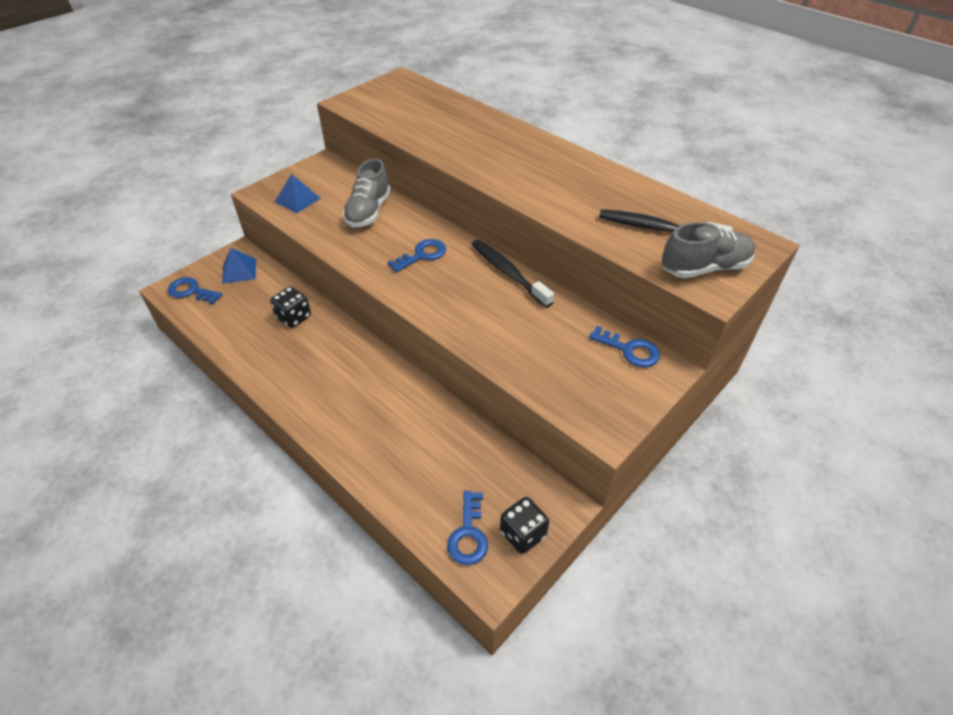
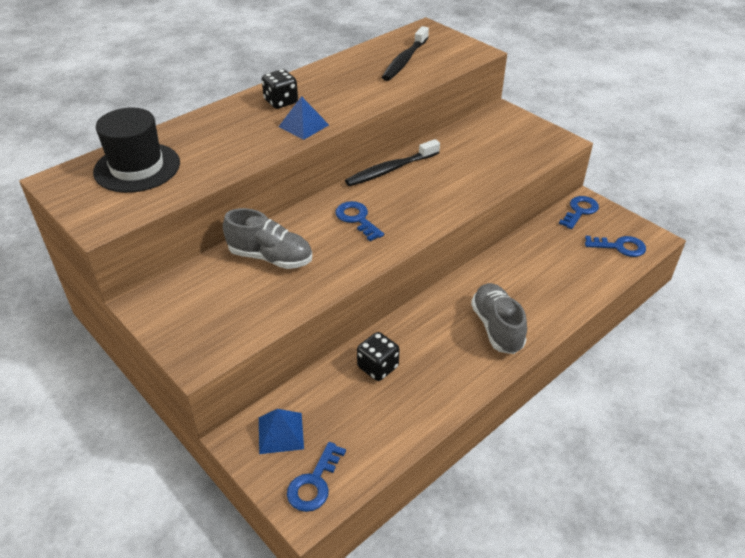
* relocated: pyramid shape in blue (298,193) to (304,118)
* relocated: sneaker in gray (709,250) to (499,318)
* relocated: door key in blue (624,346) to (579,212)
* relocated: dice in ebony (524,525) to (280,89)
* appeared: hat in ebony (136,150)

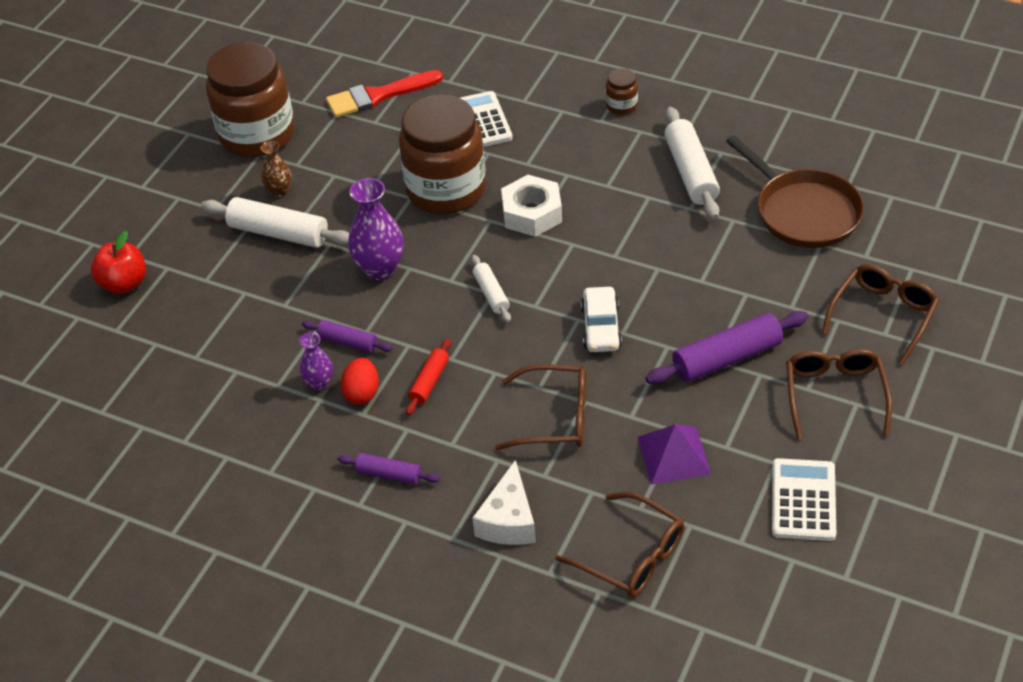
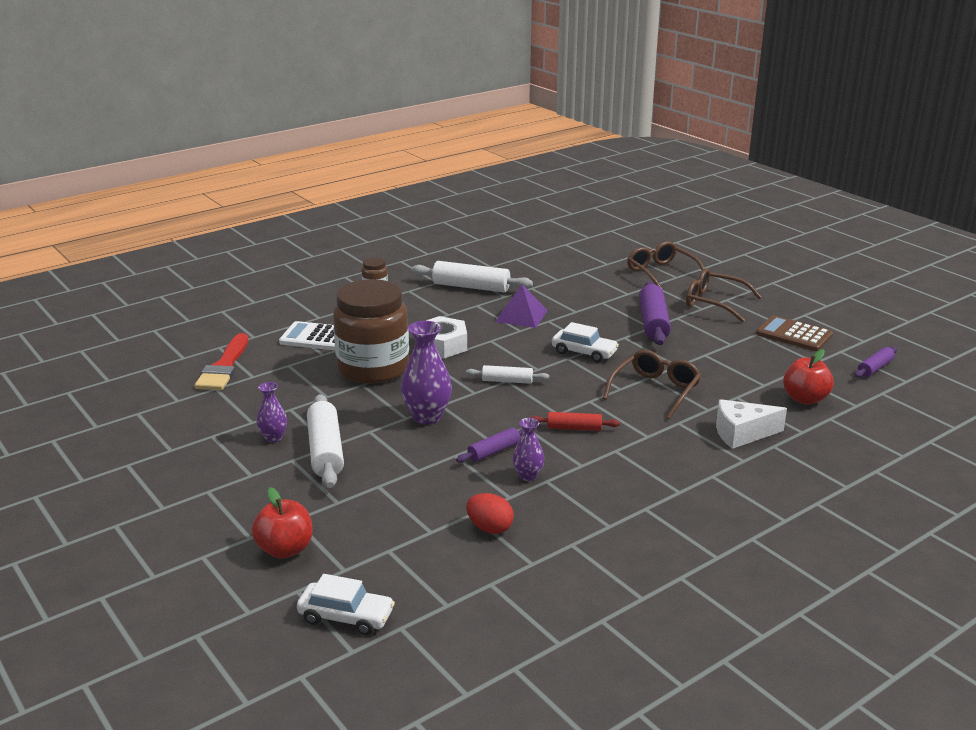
* missing: jam jar in russet (250,99)
* missing: skillet in russet (795,191)
* colour: flower vase in russet (276,169) to flower vase in purple (272,412)
* spun: rolling pin in pure white (275,222) = (325,441) 60 degrees counterclockwise
* spun: rolling pin in red (428,376) = (575,421) 45 degrees counterclockwise
* relocated: egg in red (359,381) to (490,513)
* relocated: pyramid shape in purple (674,454) to (521,306)
* relocated: rolling pin in purple (388,468) to (876,362)
* colour: pocket calculator in pure white (804,499) to pocket calculator in russet (794,333)
* spun: cheese wedge in pure white (504,502) = (751,424) 135 degrees clockwise
* exchanged: eyeglasses in russet (619,545) to toy apple in red (808,376)
* appeared: car in pure white (346,604)

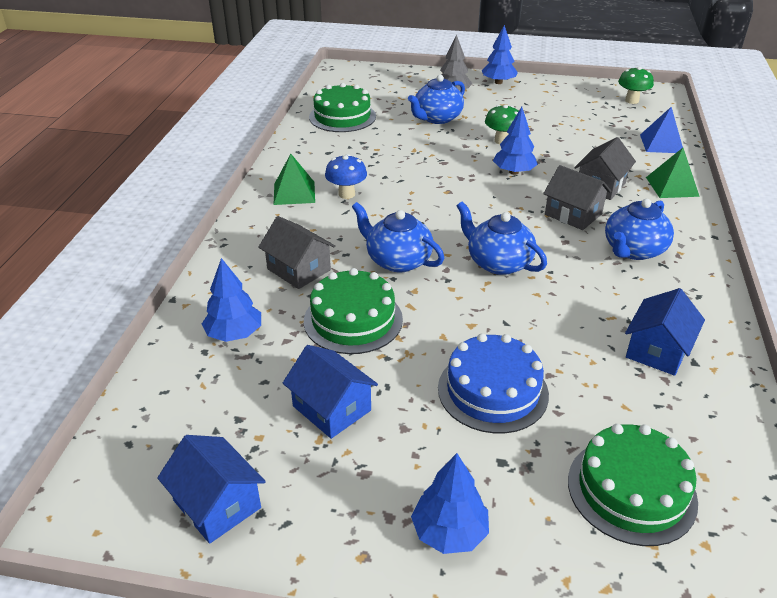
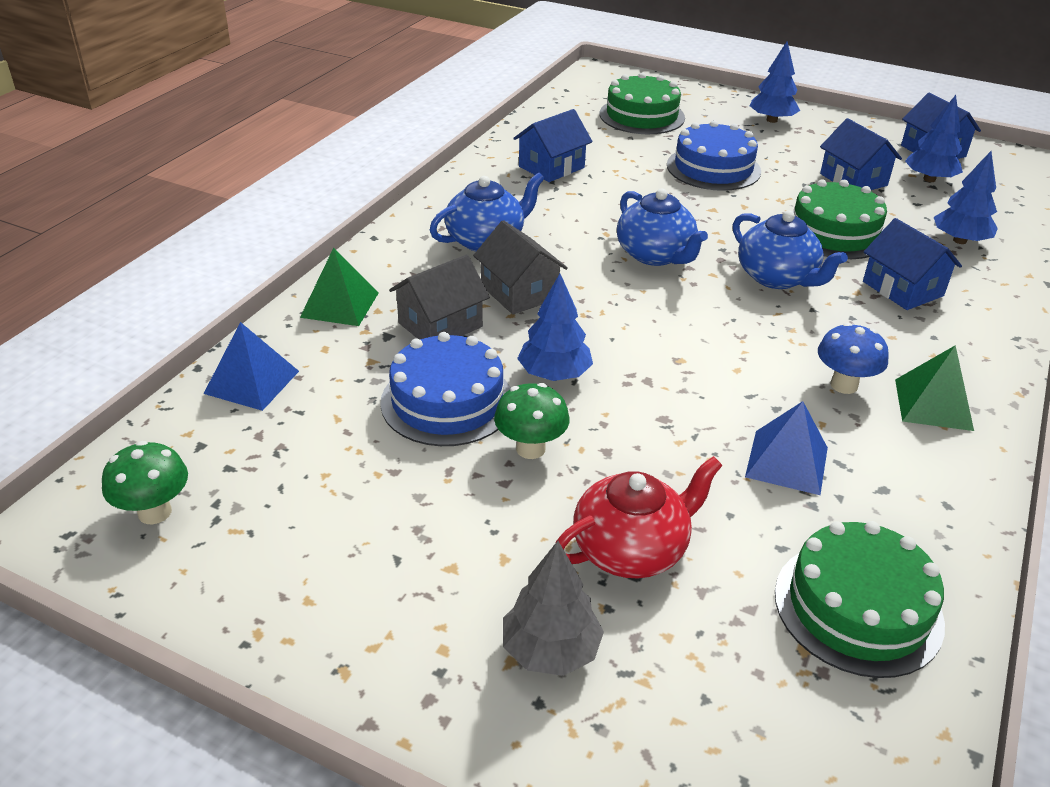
* relocated: fir tree in blue (500,54) to (934,138)
* colour: china teapot in blue (436,99) to china teapot in red (639,517)
* colour: house in gray (296,252) to house in blue (912,264)
* appeared: gateau in blue (445,389)
* appeared: pyramid shape in blue (786,448)

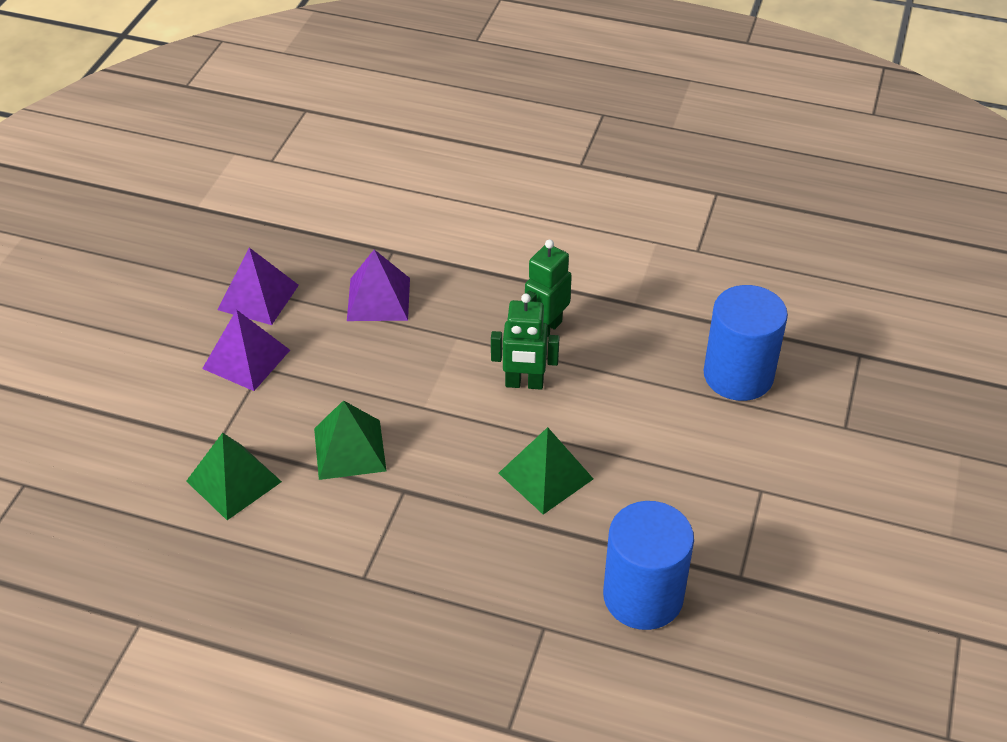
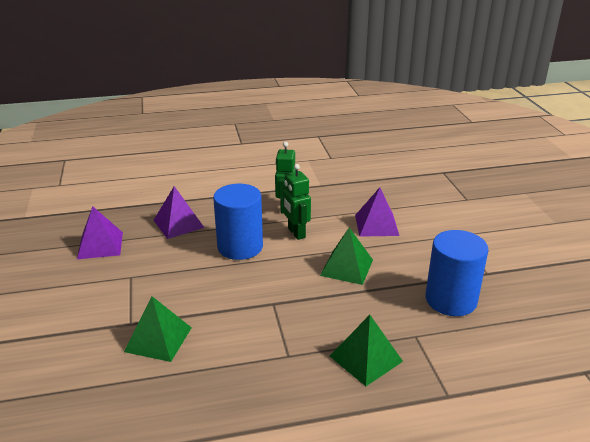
* relocated: cylinder in blue (746,343) to (238,222)
* spun: toy robot in emerald (525,342) = (297,202) 90 degrees clockwise
* relocated: pyramid shape in purple (246,350) to (377,212)
* relocated: pyramid shape in emerald (350,440) to (366,350)

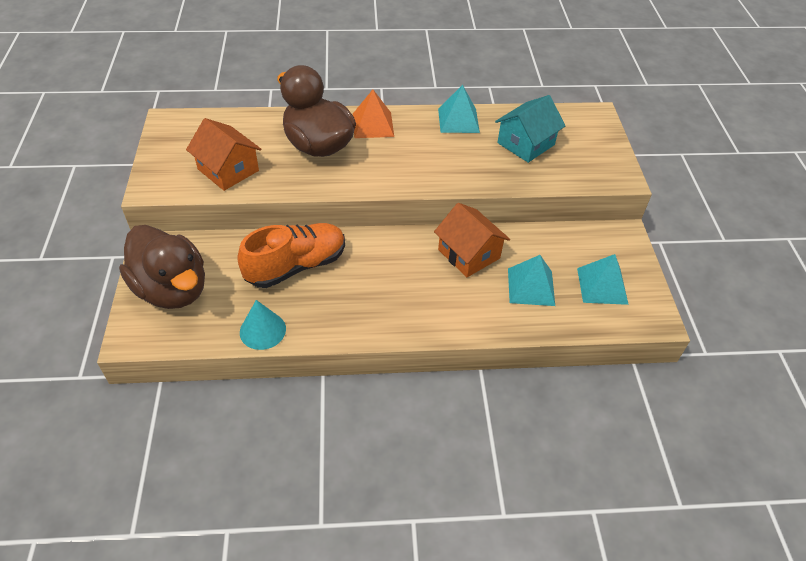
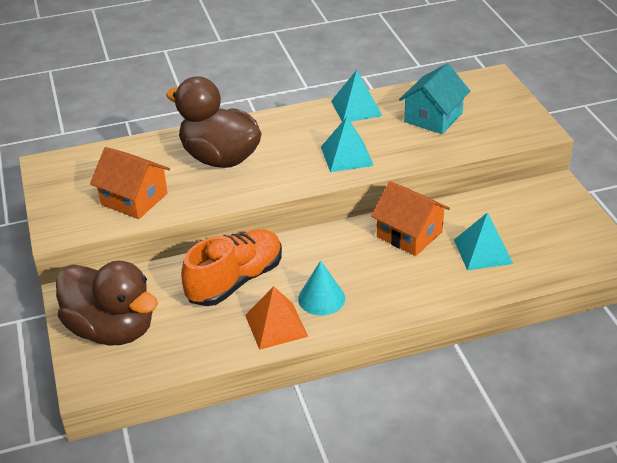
* relocated: pyramid shape in bright orange (373,114) to (276,318)
* relocated: pyramid shape in turquoise (603,279) to (347,144)
* relocated: solid cone in turquoise (263,325) to (321,287)

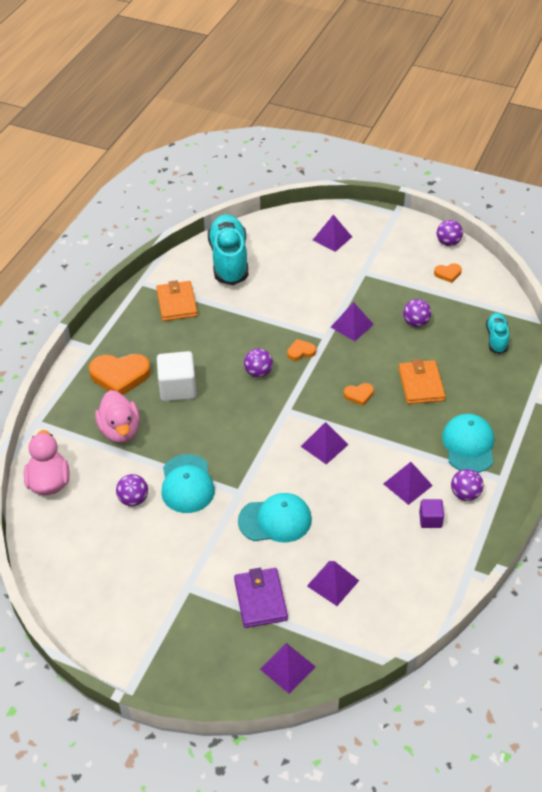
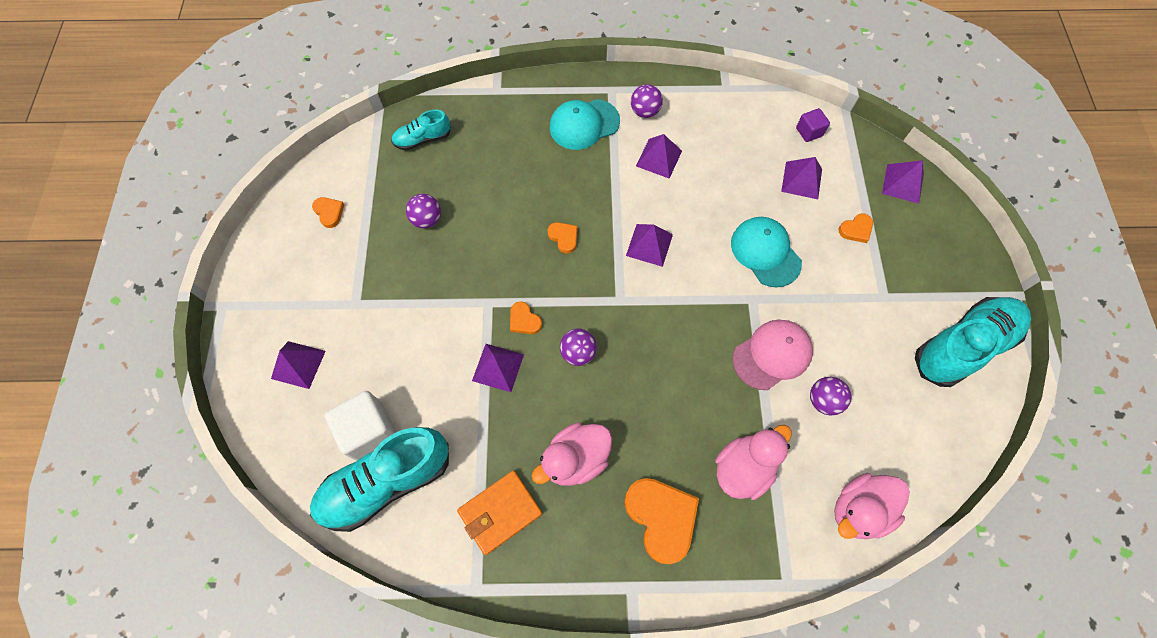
* missing: play ball in purple (450,233)
* relocated: pyramid shape in purple (352,321) to (498,368)
* relocated: solid cube in pure white (177,376) to (360,426)
* missing: billfold in bright orange (421,381)
* colour: cap in turquoise (188,483) to cap in pink (773,355)
* relocated: solid cube in purple (431,513) to (813,125)
* exchanged: billfold in purple (261,598) to heart shape in bright orange (856,228)
* appeared: sneaker in turquoise (973,342)
* appeared: toy duck in pink (571,454)

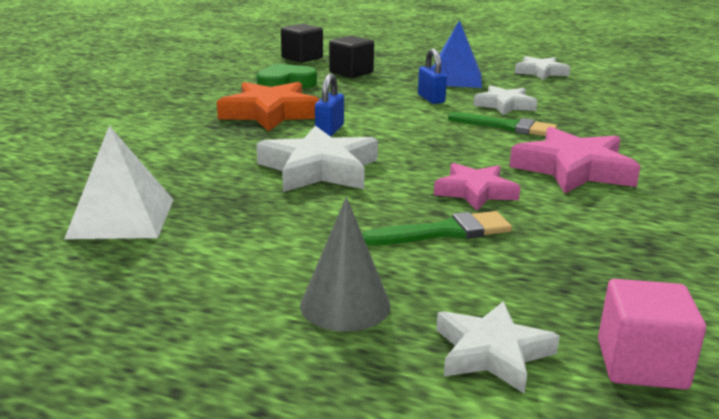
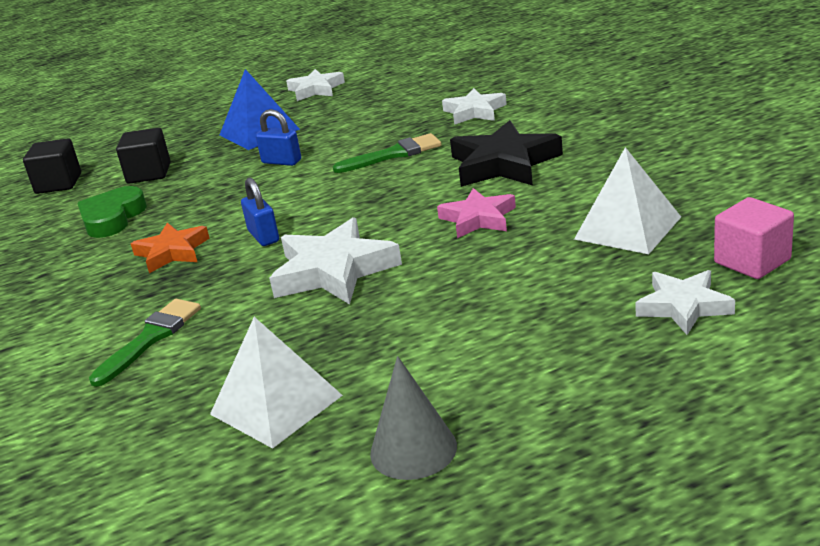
* size: five-pointed star in bright orange (268,106) = (170,248) x0.63
* relocated: five-pointed star in pure white (505,100) to (474,106)
* colour: five-pointed star in pink (575,160) to five-pointed star in ebony (506,153)
* relocated: solid cone in gray (345,264) to (413,418)
* relocated: paintbrush in emerald (437,228) to (145,343)
* appeared: pyramid shape in pure white (627,200)

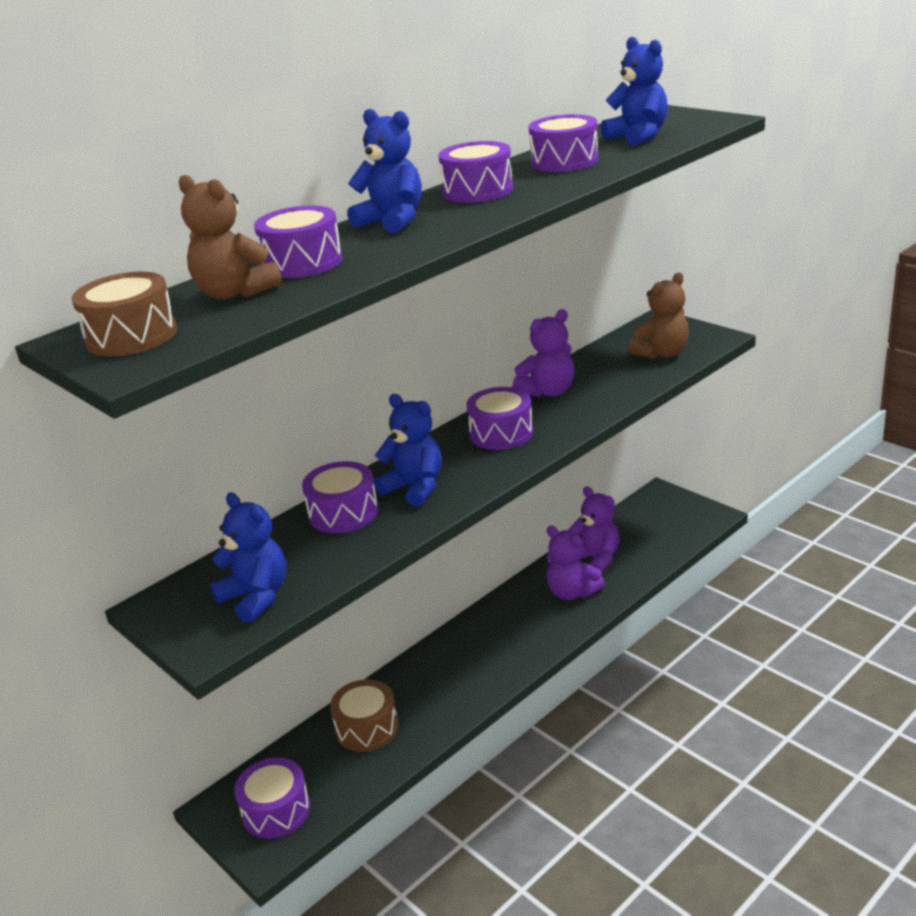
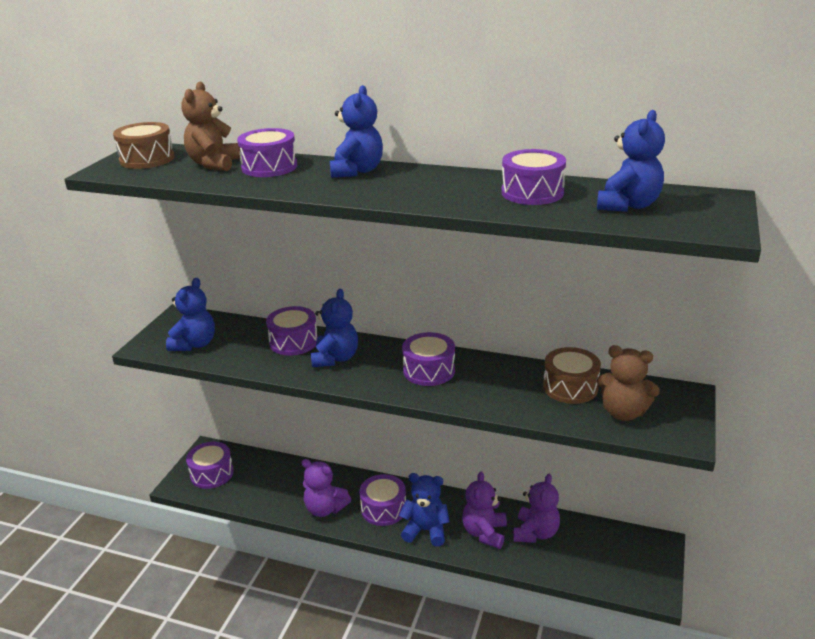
* relocated: drum in purple (475,172) to (382,500)
* relocated: stuffed bear in purple (543,353) to (326,488)
* relocated: drum in russet (364,715) to (572,375)
* appeared: stuffed bear in blue (424,509)

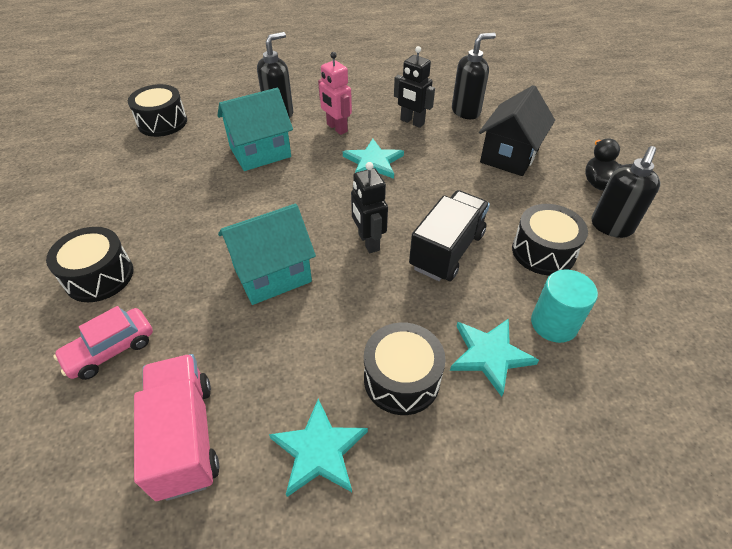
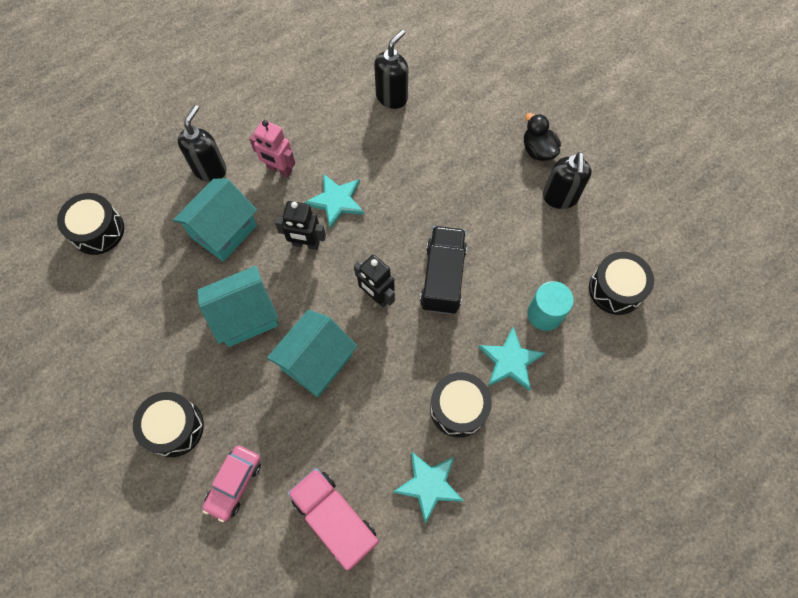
* relocated: toy robot in ebony (414,87) to (300,225)
* missing: house in ebony (517,130)
* relocated: drum in ebony (550,239) to (621,283)
* appeared: house in turquoise (238,306)

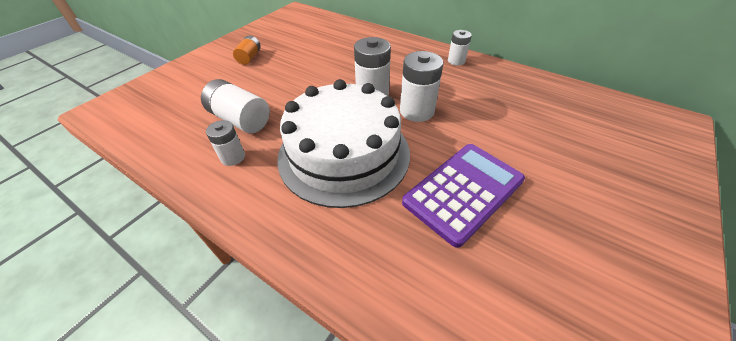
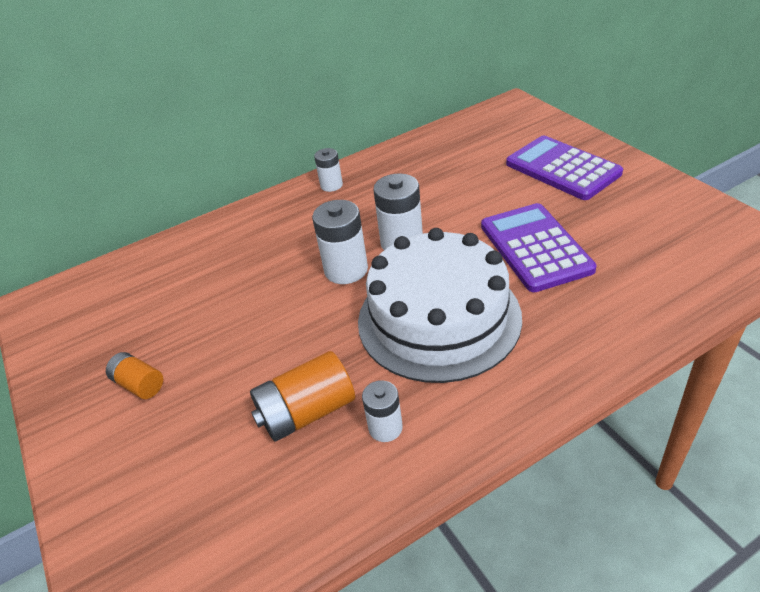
* colour: battery in pure white (235,106) to battery in bright orange (302,396)
* appeared: pocket calculator in purple (564,168)

